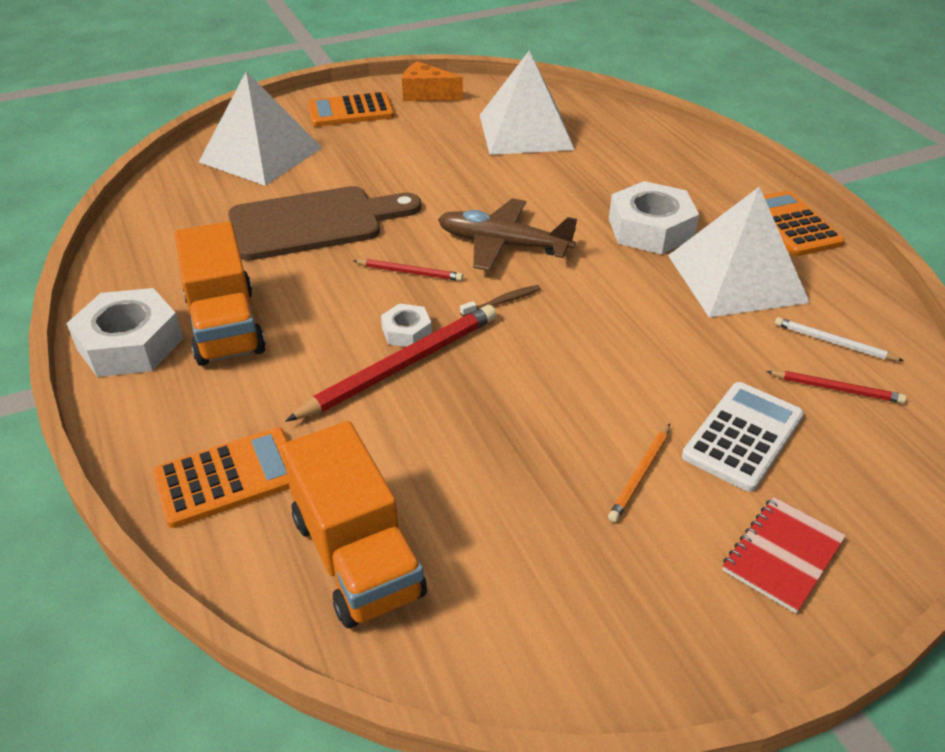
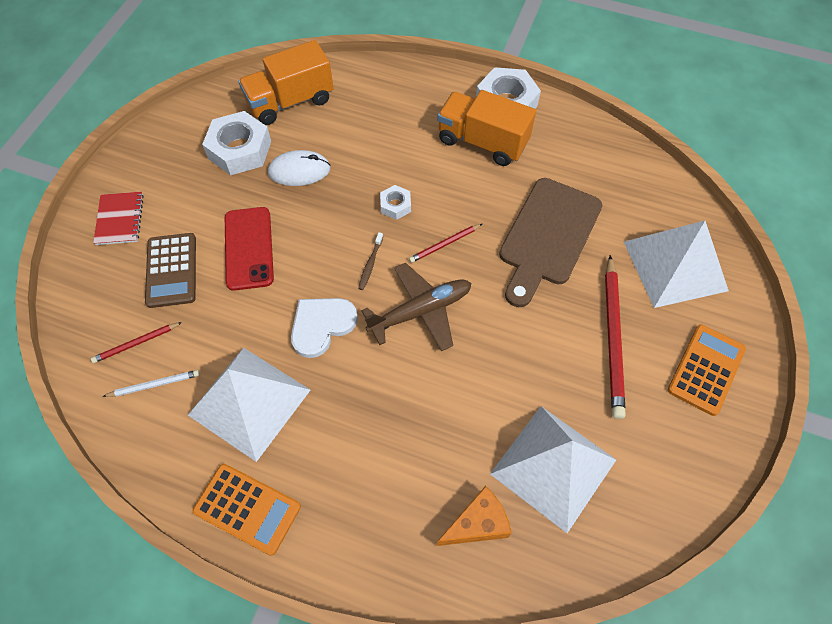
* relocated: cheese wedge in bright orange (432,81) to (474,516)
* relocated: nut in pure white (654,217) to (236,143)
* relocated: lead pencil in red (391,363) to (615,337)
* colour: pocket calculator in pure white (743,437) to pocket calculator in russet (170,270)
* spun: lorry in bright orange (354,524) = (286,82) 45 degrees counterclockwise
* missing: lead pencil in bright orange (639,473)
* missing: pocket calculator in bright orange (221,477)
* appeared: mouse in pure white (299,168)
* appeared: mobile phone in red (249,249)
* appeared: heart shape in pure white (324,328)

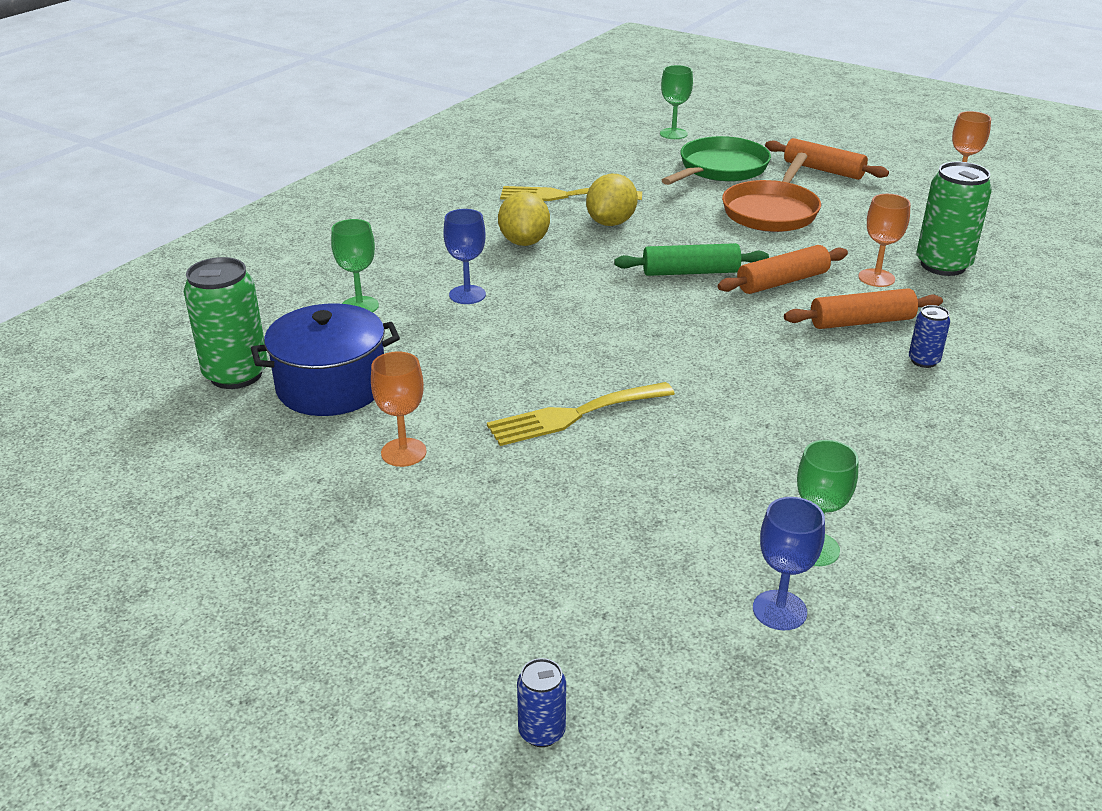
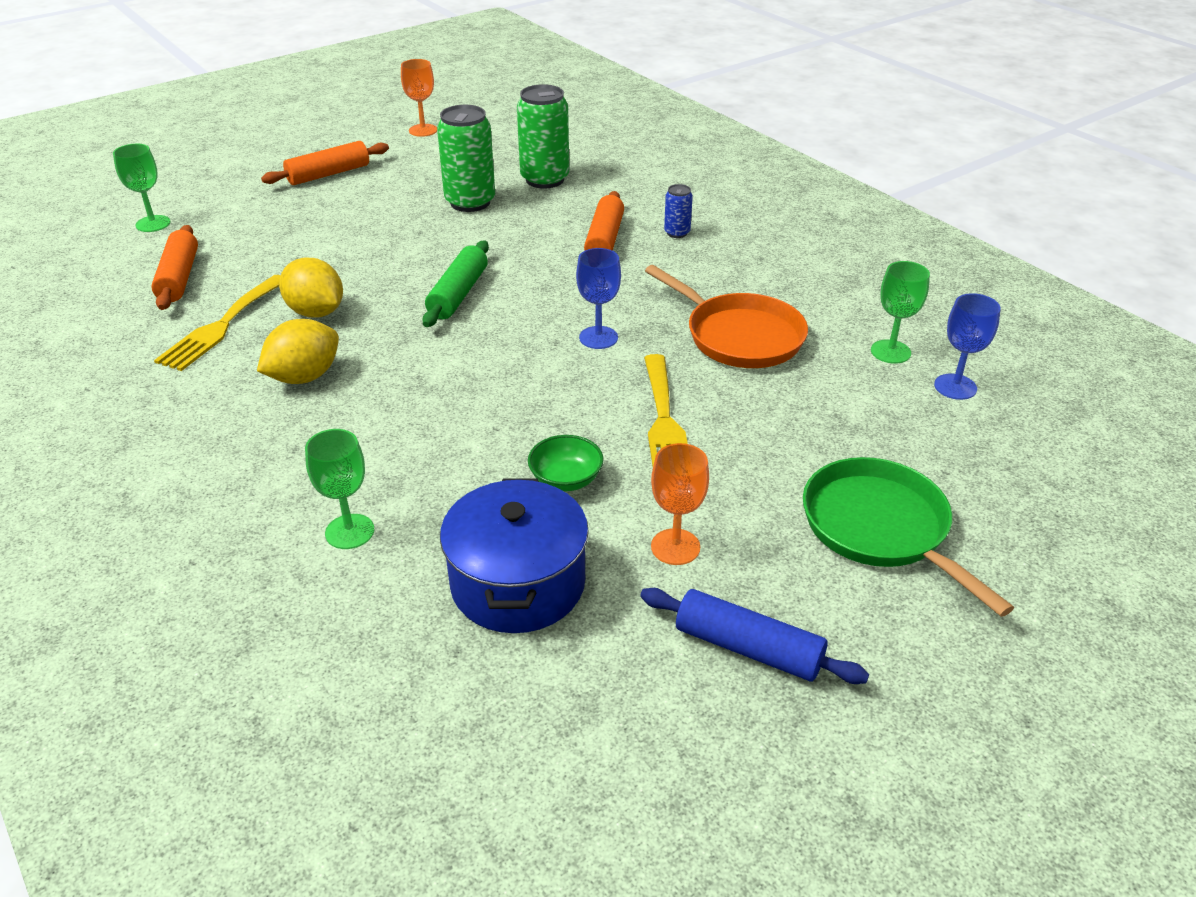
* relocated: skillet in emerald (716,160) to (908,537)
* relocated: skillet in bright orange (771,192) to (726,316)
* spun: citrus fruit in yellow (524,218) = (298,351) 60 degrees counterclockwise
* missing: chalice in bright orange (884,240)
* relocated: chalice in blue (464,256) to (598,298)
* relocated: rolling pin in bright orange (783,269) to (174,267)
* relocated: tin in emerald (226,323) to (466,158)
* missing: tin in blue (541,702)
* appeared: serving bowl in emerald (566,463)
* appeared: rolling pin in blue (754,636)

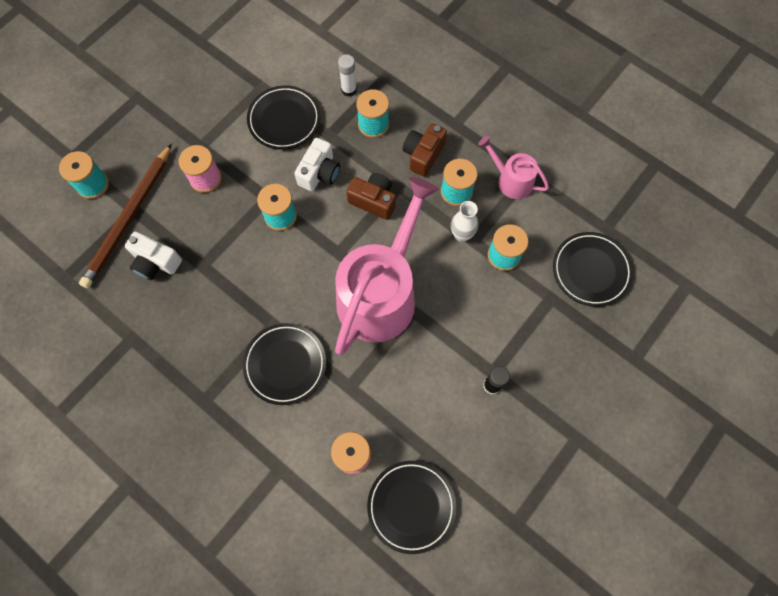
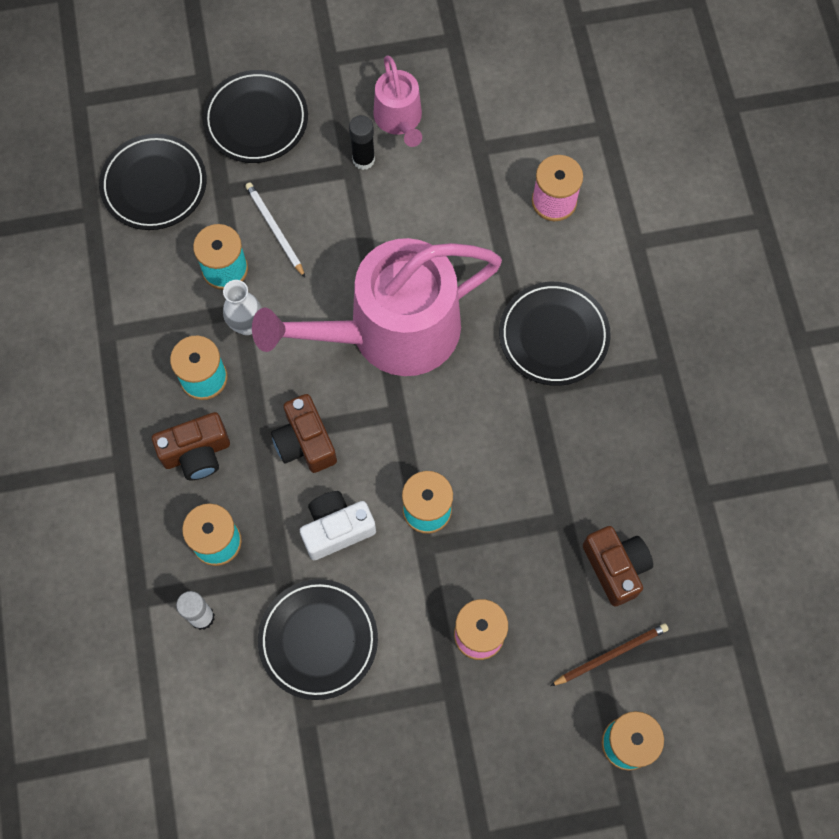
* relocated: sprinkling can in pink (513,167) to (397,101)
* size: lead pencil in russet (125,216) = (609,654) x0.50
* colour: compact camera in pure white (153,256) to compact camera in russet (618,566)
* relocated: plate in ebony (411,507) to (255,116)
* appeared: lead pencil in pure white (275,229)

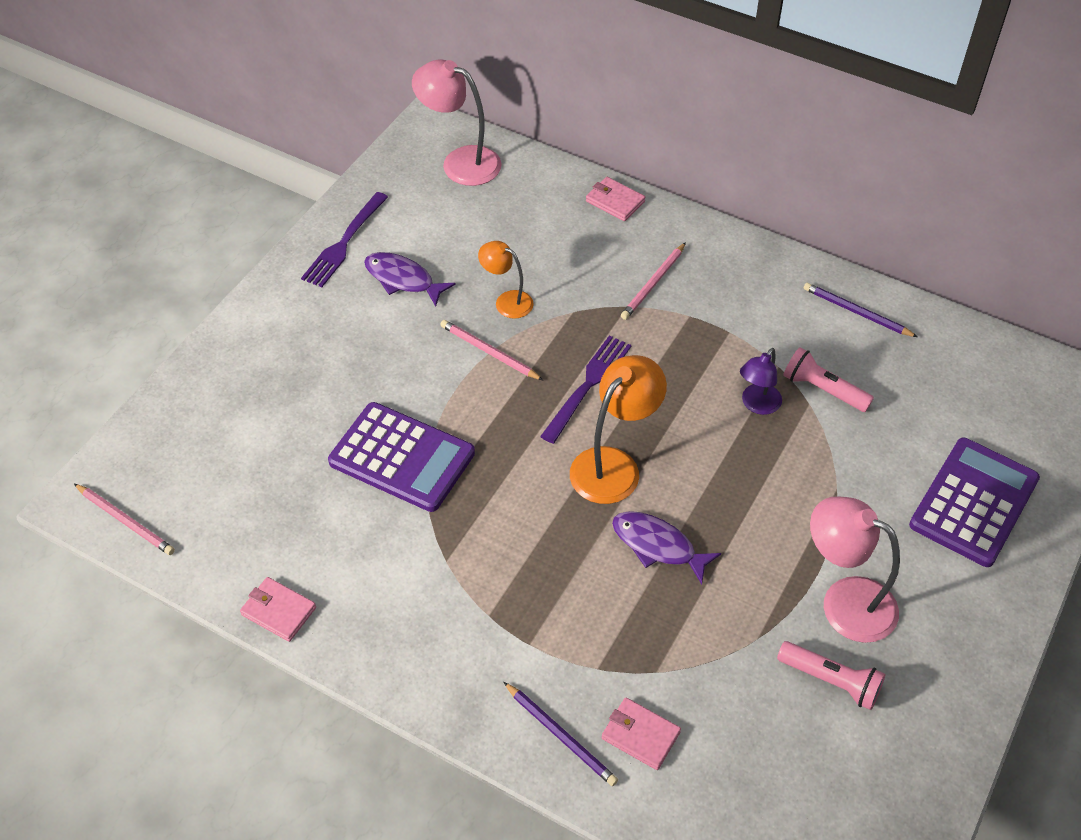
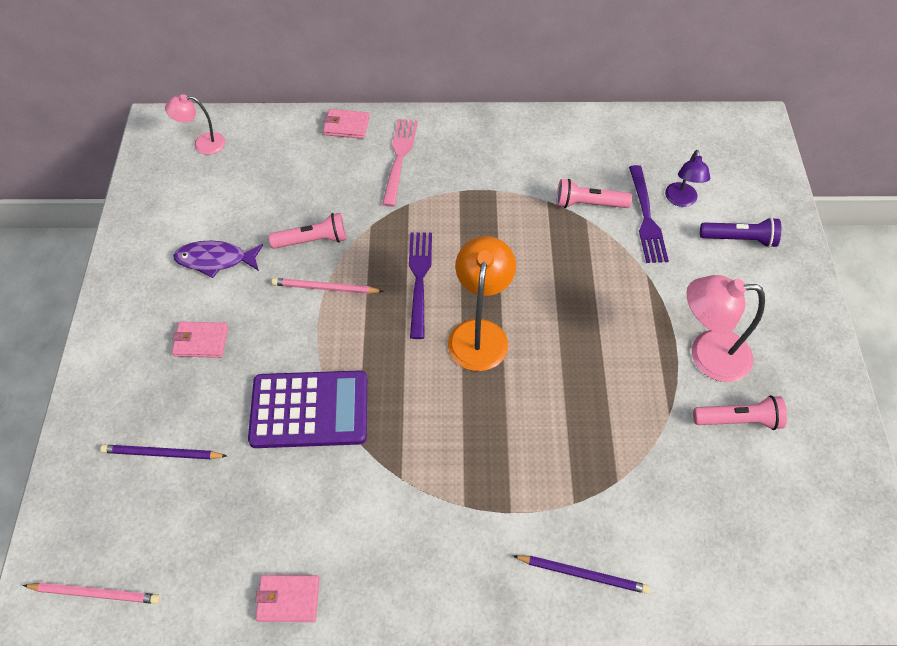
* size: reading lamp in pink (457,122) = (195,124) x0.59
* relocated: dinner fork in purple (344,239) to (649,214)
* exchanged: reading lamp in bright orange (506,280) to torch in pink (308,231)
* missing: lead pencil in pink (653,281)
* relocated: lead pencil in purple (861,310) to (163,452)
* relocated: reading lamp in purple (761,381) to (687,178)
* exchanged: pocket calculator in purple (974,502) to torch in purple (740,232)
* missing: fish in purple (666,547)
* relocated: billfold in pink (641,733) to (200,340)
* appeared: dinner fork in pink (400,163)

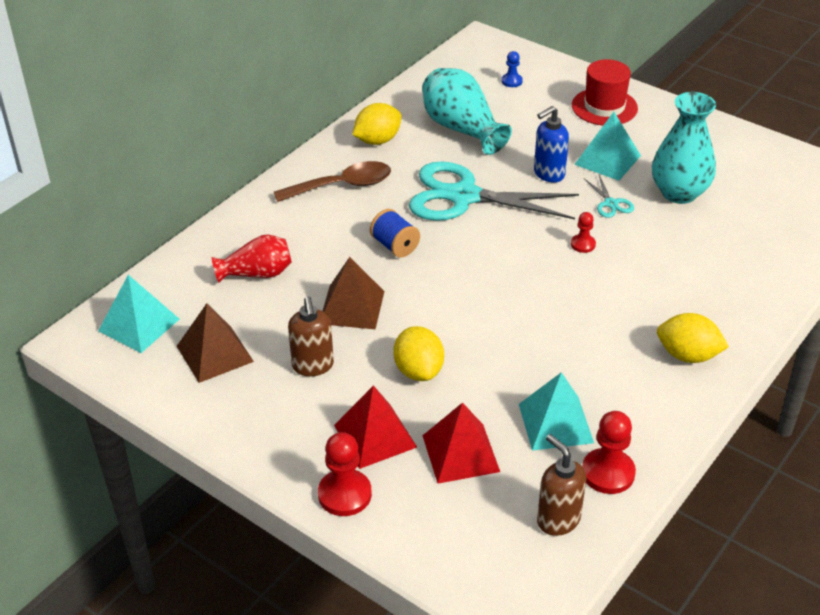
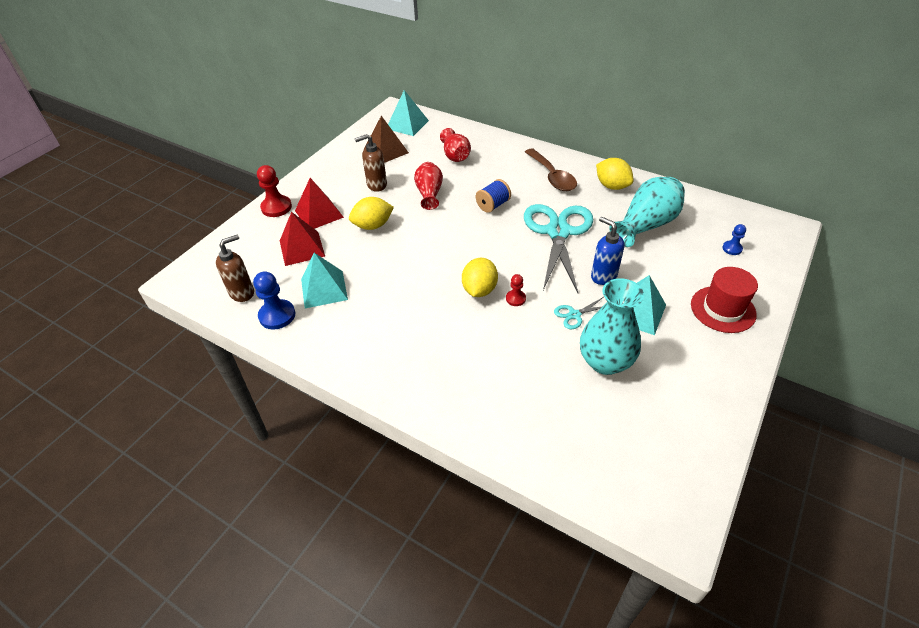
* exchanged: pyramid shape in russet (353,293) to flower vase in red (428,186)
* relocated: citrus fruit in yellow (693,338) to (480,277)
* colour: game pawn in red (609,452) to game pawn in blue (274,300)

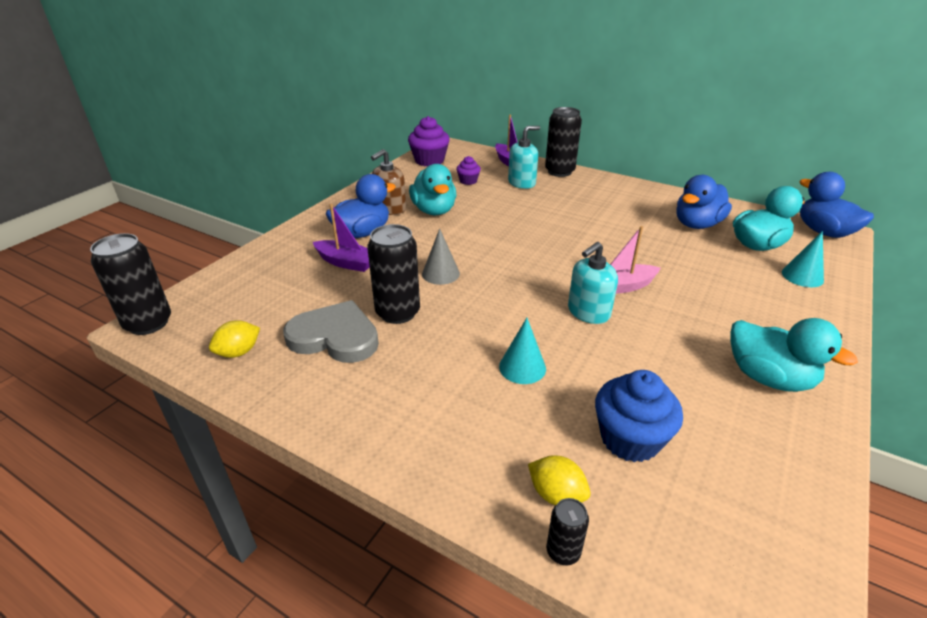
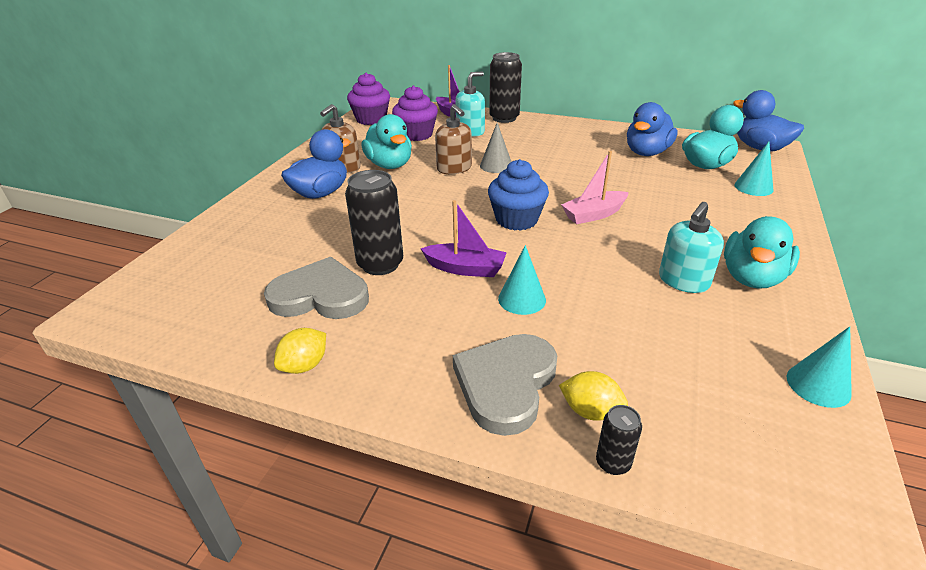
* size: muffin in purple (468,170) = (415,113) x1.82
* relocated: boat in purple (341,238) to (464,238)
* relocated: solid cone in gray (441,256) to (495,148)
* missing: tin in ebony (130,284)
* relocated: soap dispenser in turquoise (593,283) to (691,247)
* spun: toy duck in turquoise (794,355) = (762,252) 90 degrees clockwise
* relocated: citrus fruit in yellow (234,339) to (300,351)
* relocated: muffin in blue (639,416) to (518,195)
* appeared: soap dispenser in russet (453,139)
* appeared: solid cone in turquoise (819,367)
* appeared: heart shape in gray (505,385)

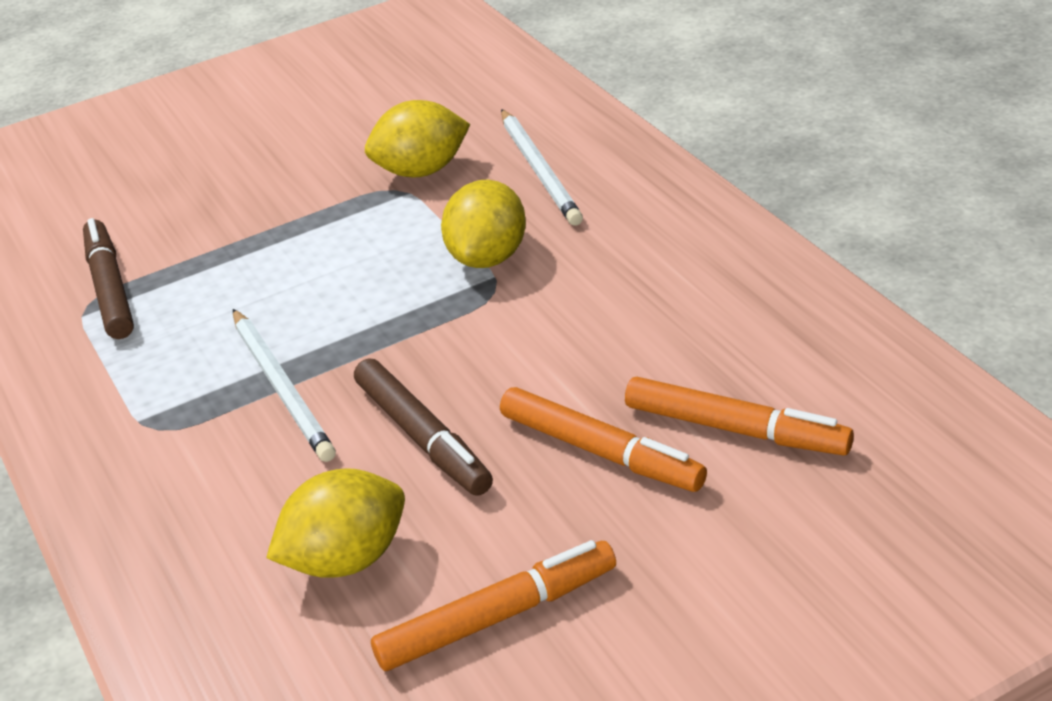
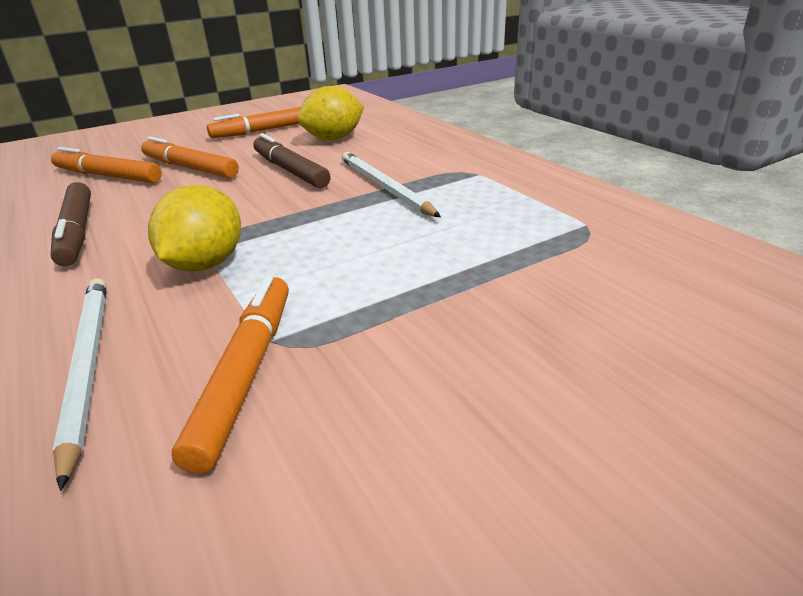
* exchanged: citrus fruit in yellow (417,138) to marker pen in bright orange (230,375)
* relocated: marker pen in russet (108,278) to (70,224)

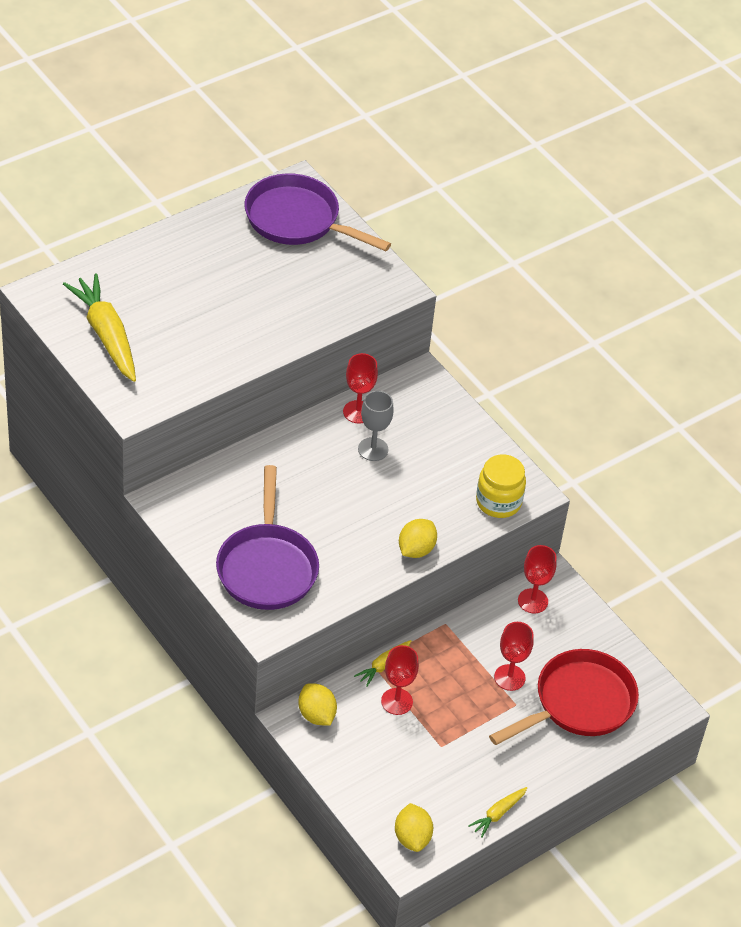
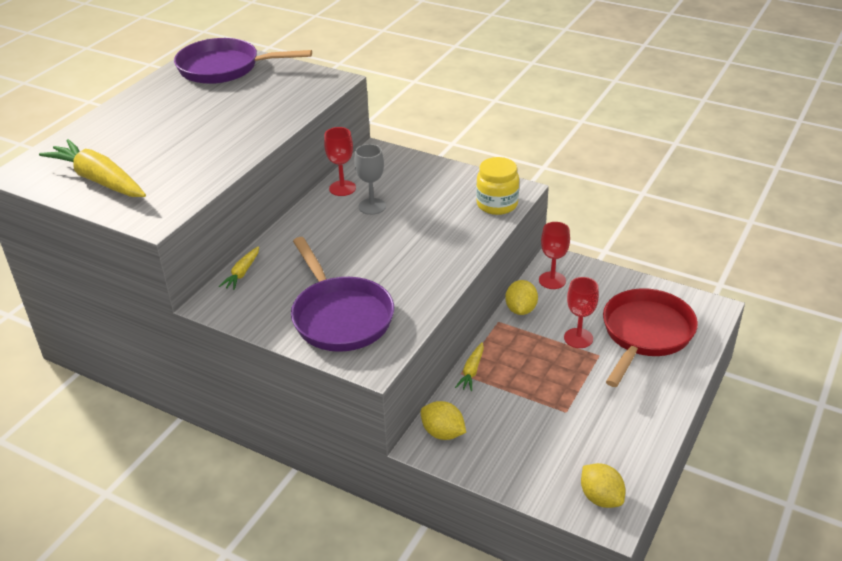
* relocated: citrus fruit in yellow (418,538) to (521,297)
* missing: chalice in red (400,680)
* relocated: toy carrot in yellow (497,812) to (239,268)

